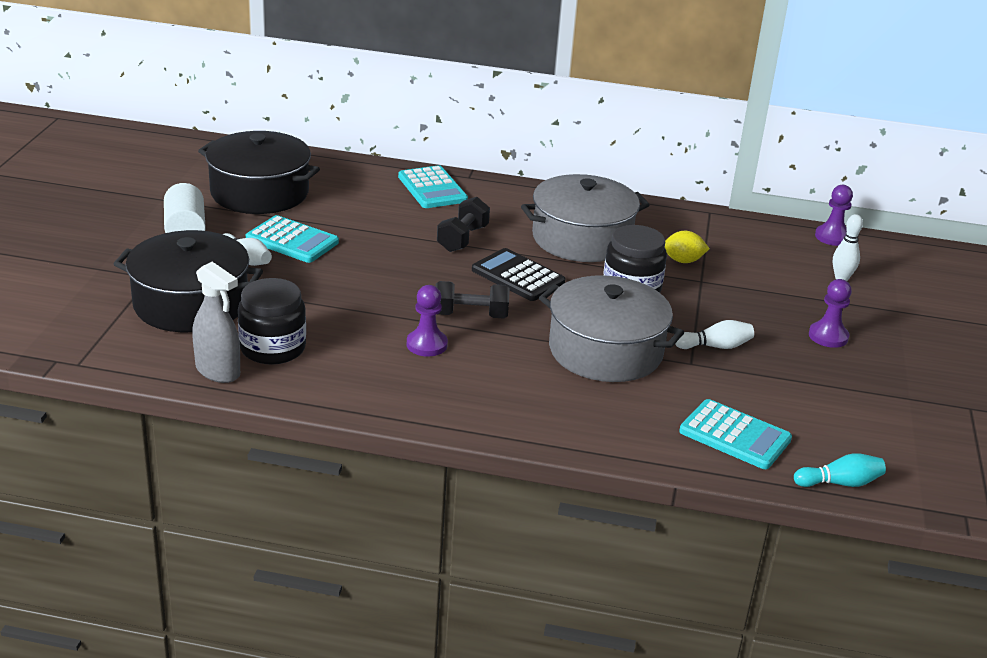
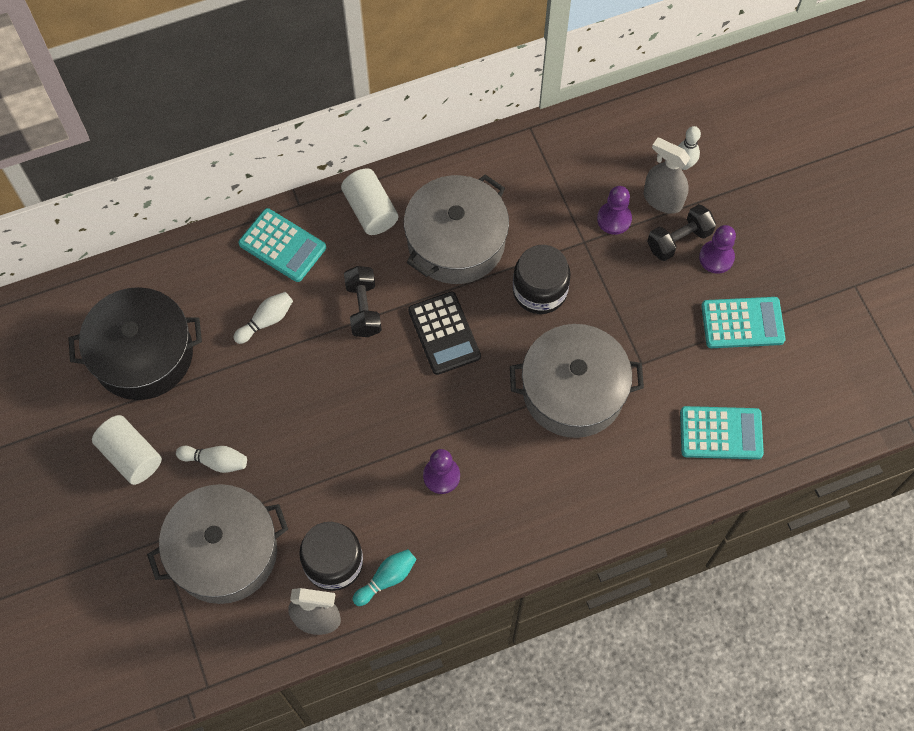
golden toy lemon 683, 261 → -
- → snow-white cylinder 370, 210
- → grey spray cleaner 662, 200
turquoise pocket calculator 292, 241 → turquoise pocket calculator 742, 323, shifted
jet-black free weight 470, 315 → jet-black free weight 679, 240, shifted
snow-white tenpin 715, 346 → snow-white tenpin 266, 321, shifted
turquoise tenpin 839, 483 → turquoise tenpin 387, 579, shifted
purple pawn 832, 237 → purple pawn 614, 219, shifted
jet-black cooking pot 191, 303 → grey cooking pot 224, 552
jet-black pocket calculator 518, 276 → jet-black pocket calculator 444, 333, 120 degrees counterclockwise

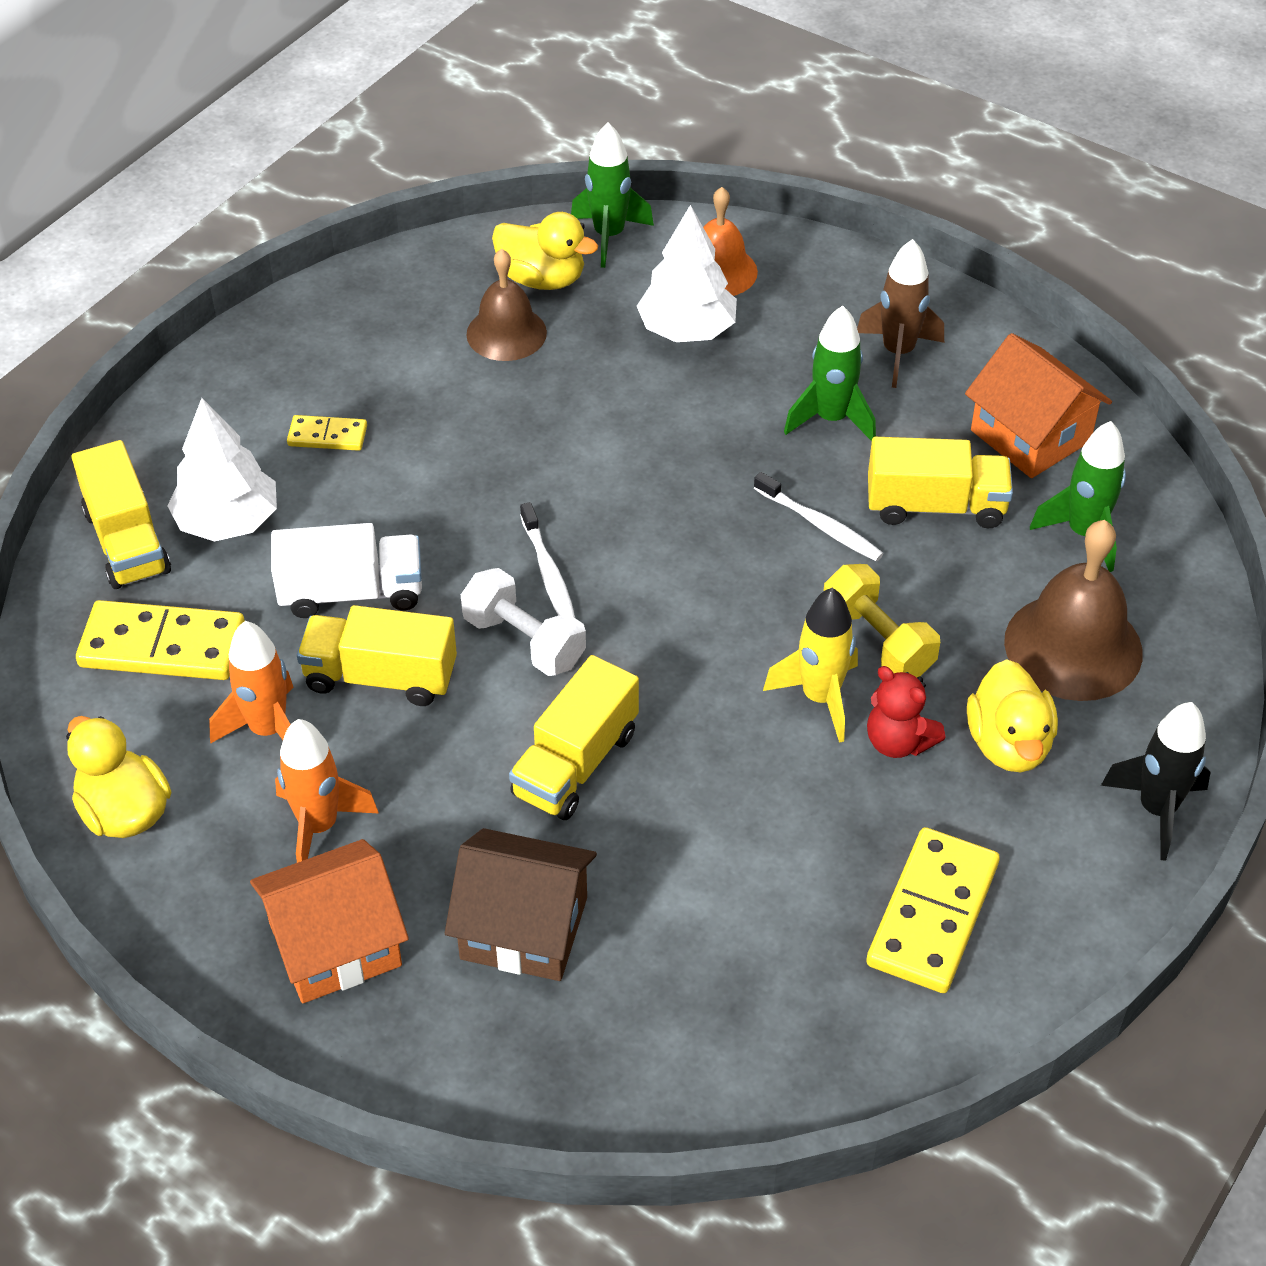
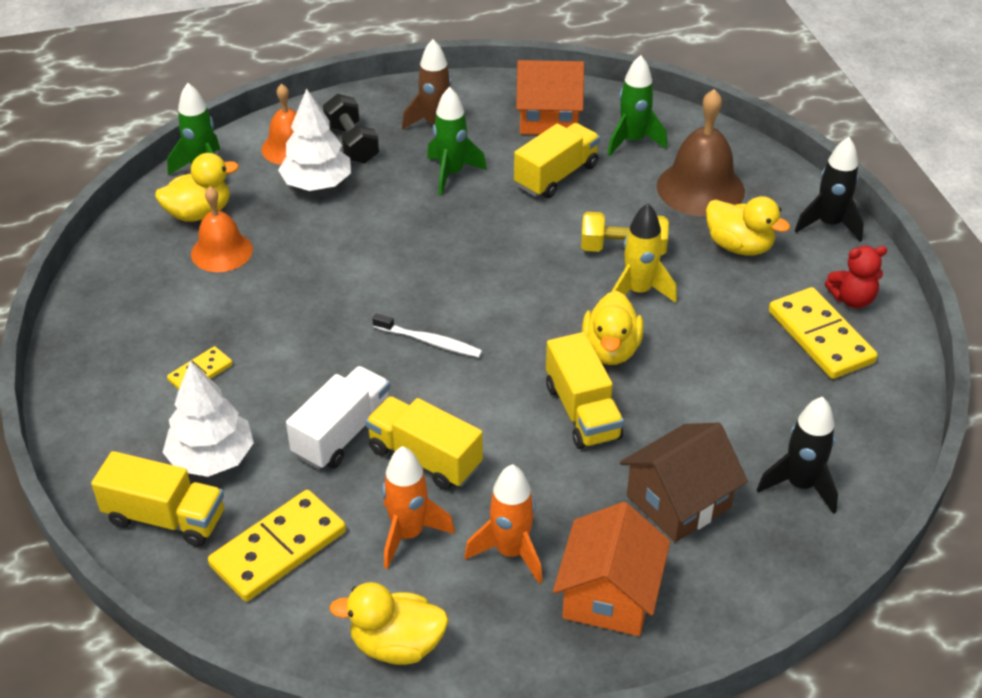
snow-white free weight 524, 641 → -
snow-white tooth brush 820, 525 → -
- → jet-black free weight 352, 143
- → golden rubber duck 610, 350
- → jet-black toy rocket 800, 485
crimson stuffed bear 898, 742 → crimson stuffed bear 852, 299, shifted
dark brown bell 506, 333 → bright orange bell 221, 251
golden lorry 380, 677 → golden lorry 425, 458, 75 degrees clockwise

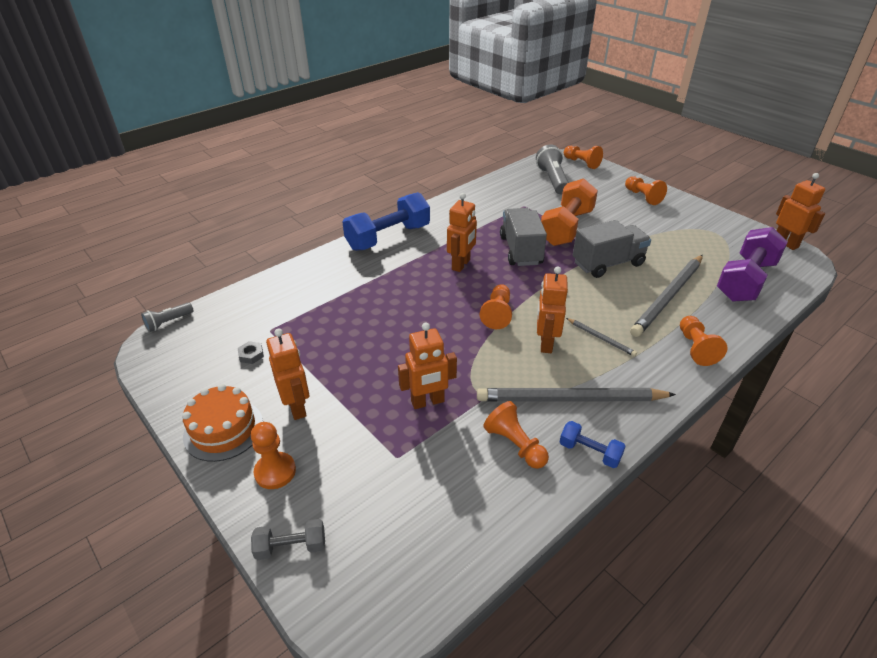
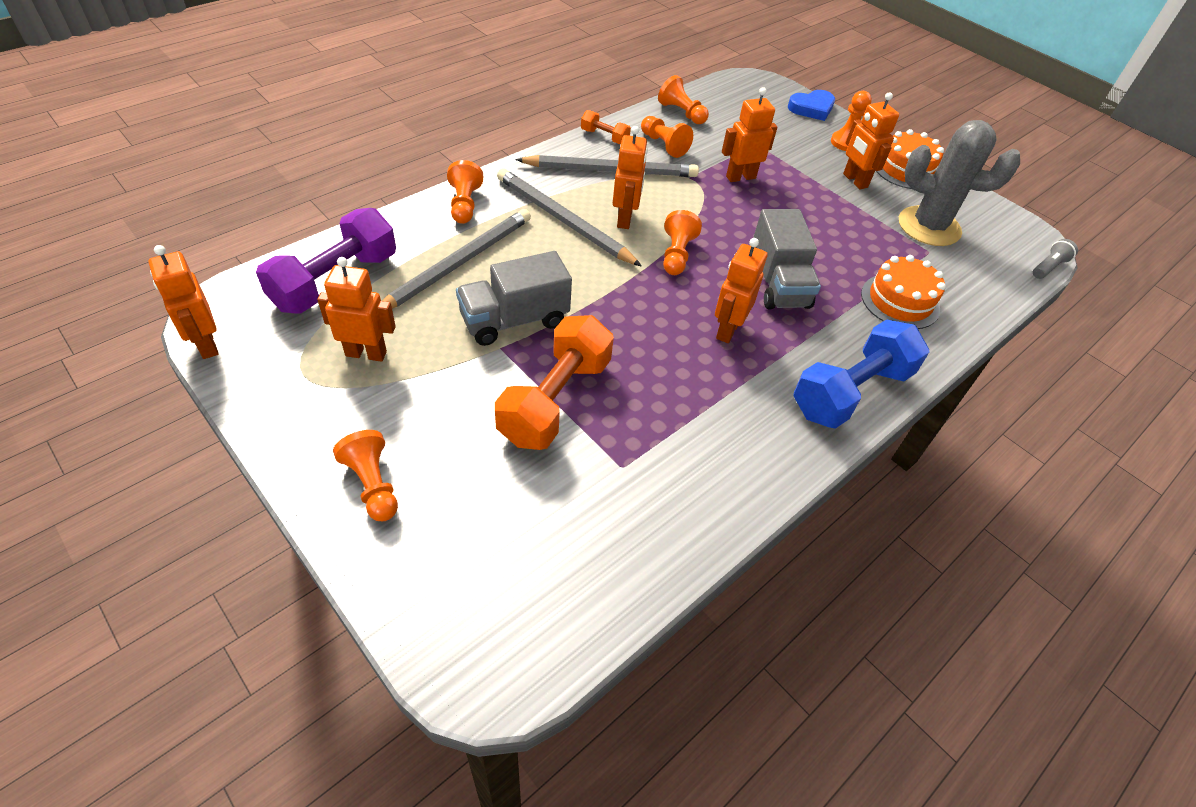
grey torch 552, 180 → -
- → bright orange robot figure 366, 353
- → bright orange gateau 900, 301
grey lorry 520, 250 → grey lorry 778, 283, shifted
bright orange pawn 581, 163 → bright orange pawn 682, 113, shifted
grey hexagon nut 251, 355 → grey cactus 929, 226
grey free weight 291, 547 → royal blue heart shape 812, 108
royal blue free weight 589, 452 → bright orange free weight 604, 137
grey pencil 601, 338 → grey pencil 563, 220, x2.19

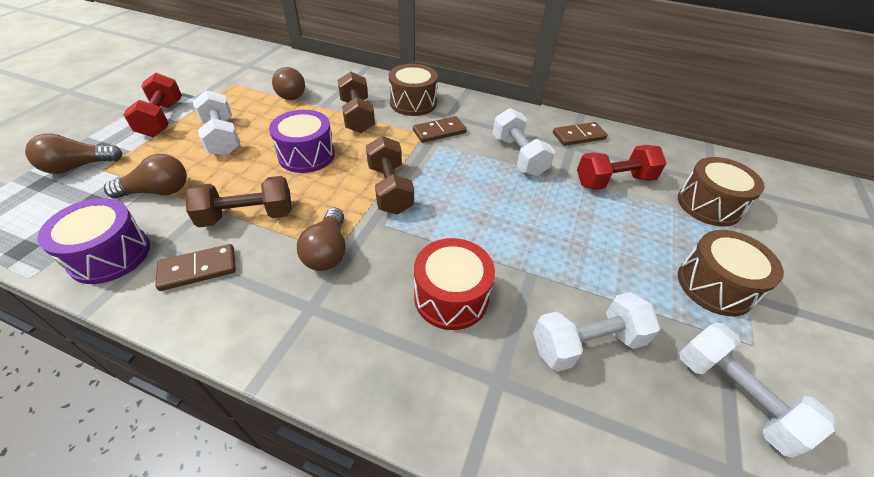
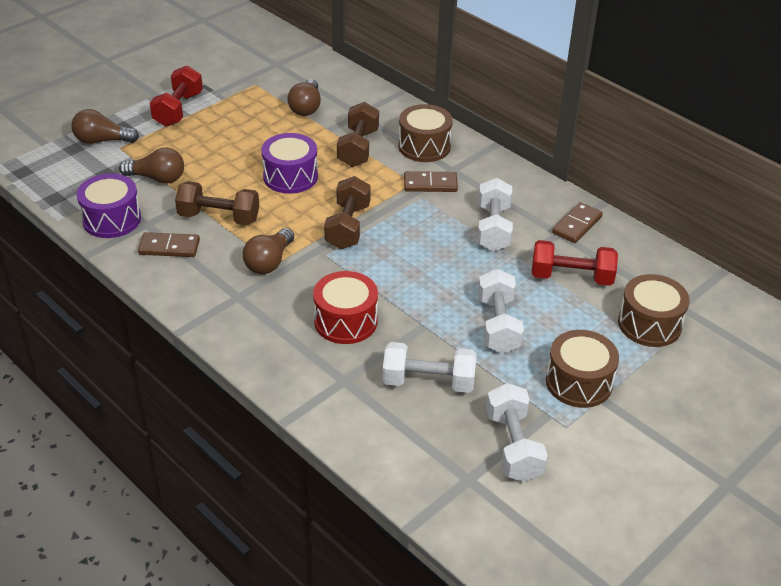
snow-white free weight 222, 137 → snow-white free weight 498, 325, shifted
dark brown domino piece 579, 136 → dark brown domino piece 577, 225, 60 degrees counterclockwise

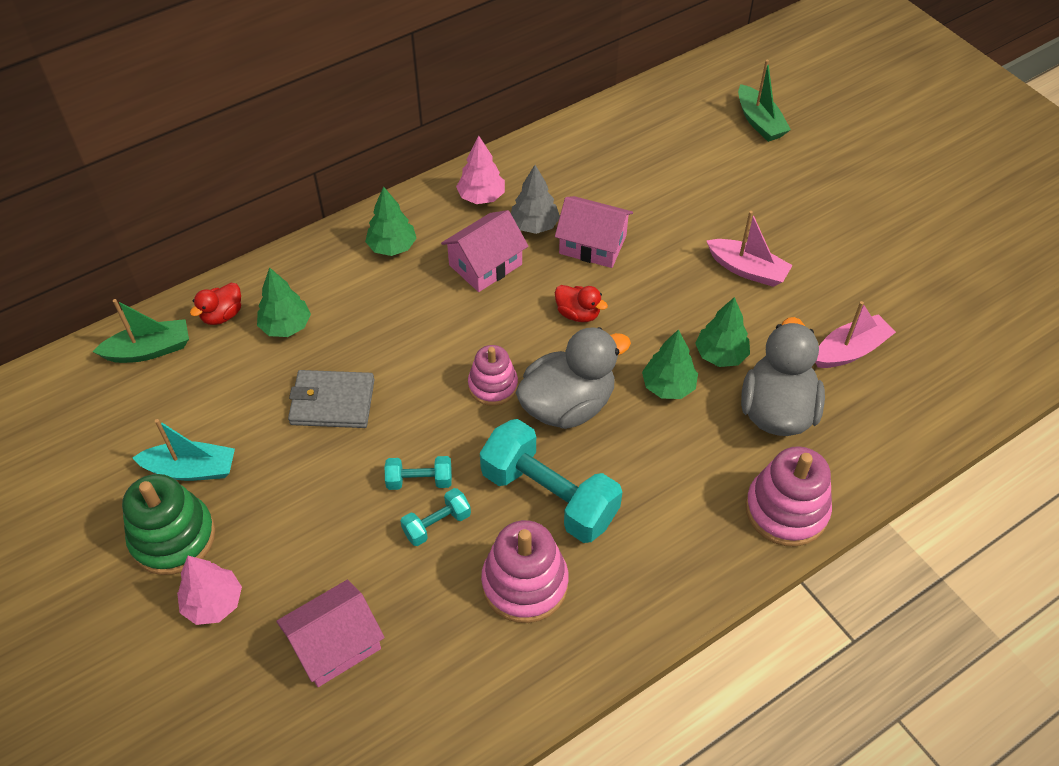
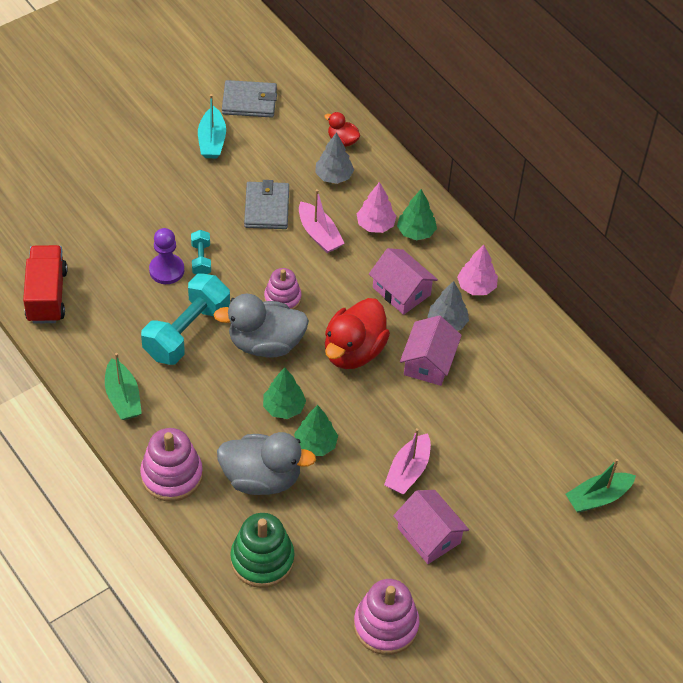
- → crimson lorry 47, 295
- → grey card wallet 249, 101
leaf-green boat 149, 350 → leaf-green boat 123, 397, shifted
leaf-green ring stacker 173, 537 → leaf-green ring stacker 262, 560, shifted
rose-pink toy tree 213, 603 → rose-pink toy tree 375, 225, shifted
rose-pink house 335, 644 → rose-pink house 429, 535, shifted
rose-pink ring stacker 525, 583 → rose-pink ring stacker 386, 625, shifted
rose-pink boat 850, 350 → rose-pink boat 319, 234, shifted
turquoise free weight 437, 524 → purple pawn 166, 270
leaf-green toy tree 286, 326 → grey toy tree 333, 176
grey rubber duck 567, 405 → grey rubber duck 265, 343, 120 degrees clockwise
crimson rubber duck 578, 314 → crimson rubber duck 353, 351, x2.02

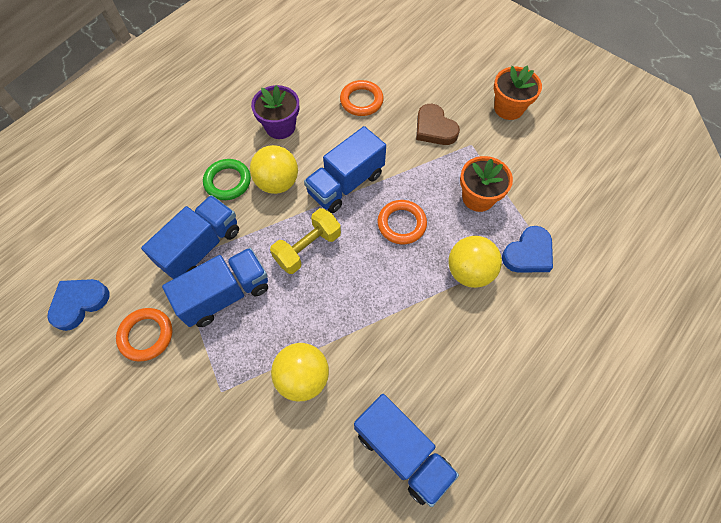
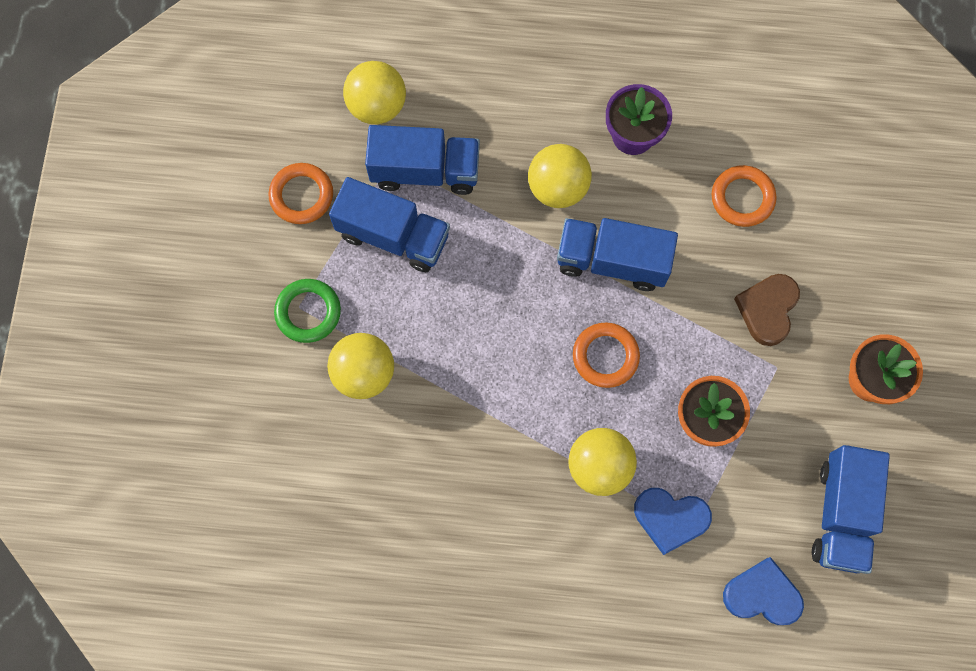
golden free weight 308, 248 → -
- → golden sphere 377, 106
royal blue heart shape 79, 303 → royal blue heart shape 762, 595, shifted
leaf-green torus 228, 182 → leaf-green torus 308, 312, shifted
royal blue lorry 402, 452 → royal blue lorry 841, 514, shifted

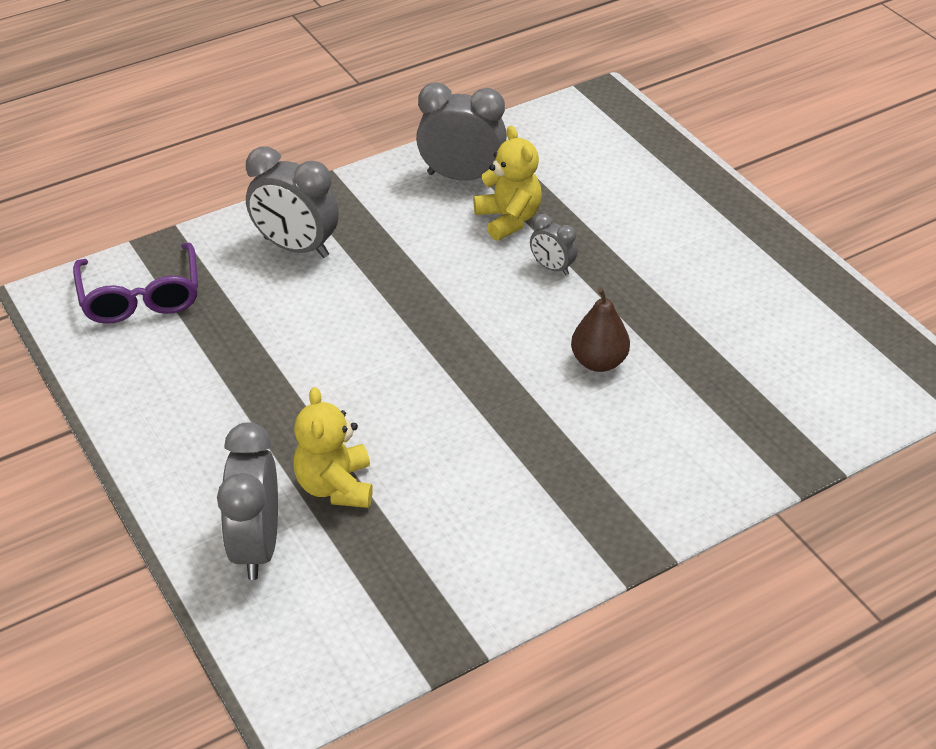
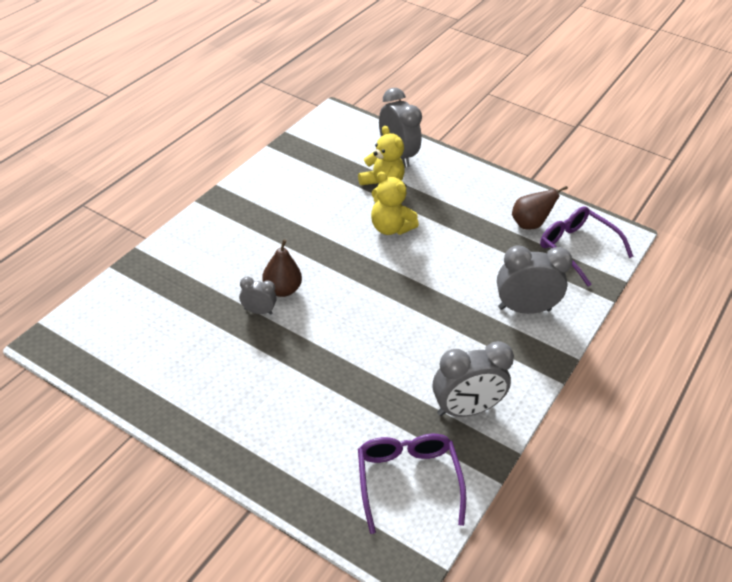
- → purple eyeglasses 407, 481
- → dark brown pear fruit 529, 224
golden stuffed bear 508, 219 → golden stuffed bear 390, 228, shifted
grey clock 552, 268 → grey clock 258, 311, shifted

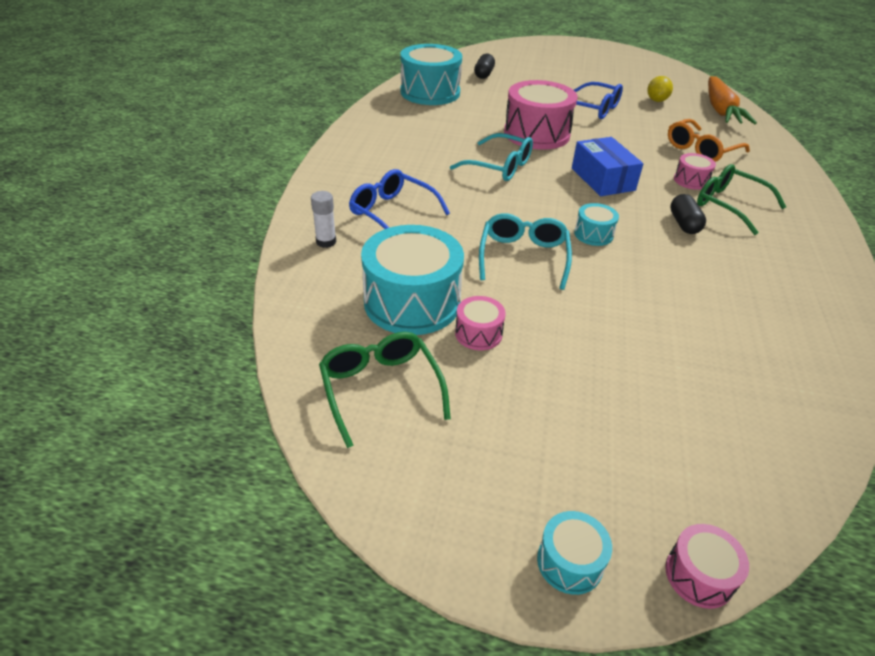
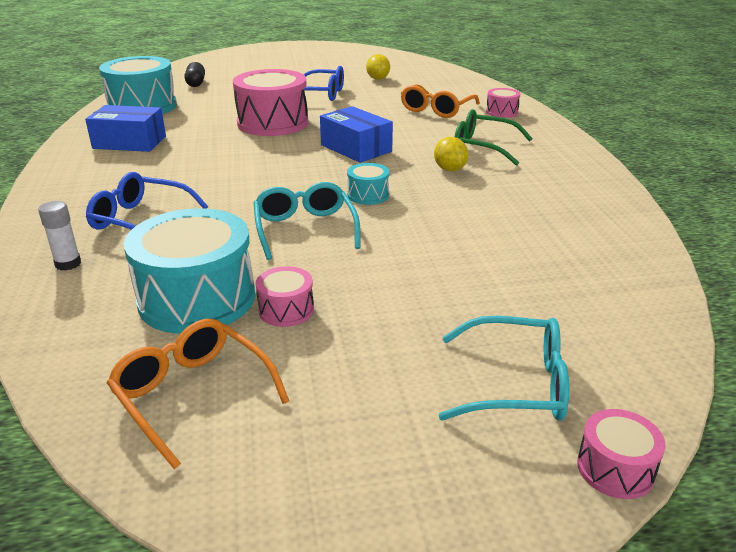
turquoise snare drum 570, 562 → -
bright orange root vegetable 720, 110 → -
- → royal blue parcel 129, 142
turquoise eyeglasses 499, 167 → turquoise eyeglasses 516, 384, shifted
rose-pink snare drum 691, 180 → rose-pink snare drum 501, 112, shifted
jet-black pill shape 684, 224 → golden toy lemon 449, 169
leaf-green eyeglasses 380, 389 → bright orange eyeglasses 192, 394

